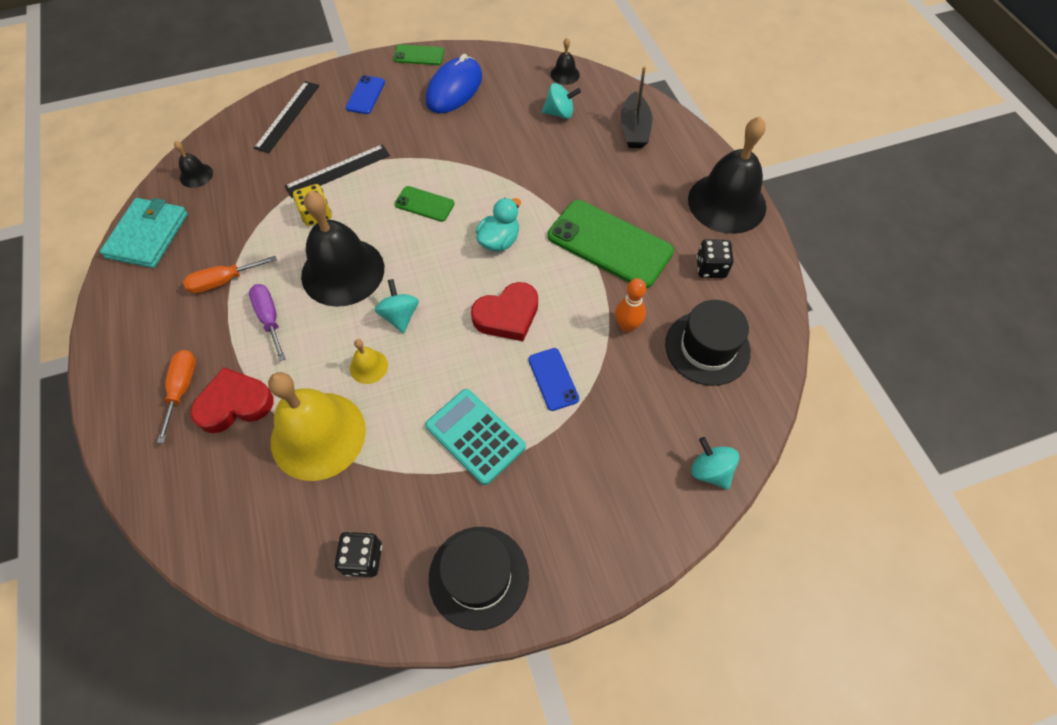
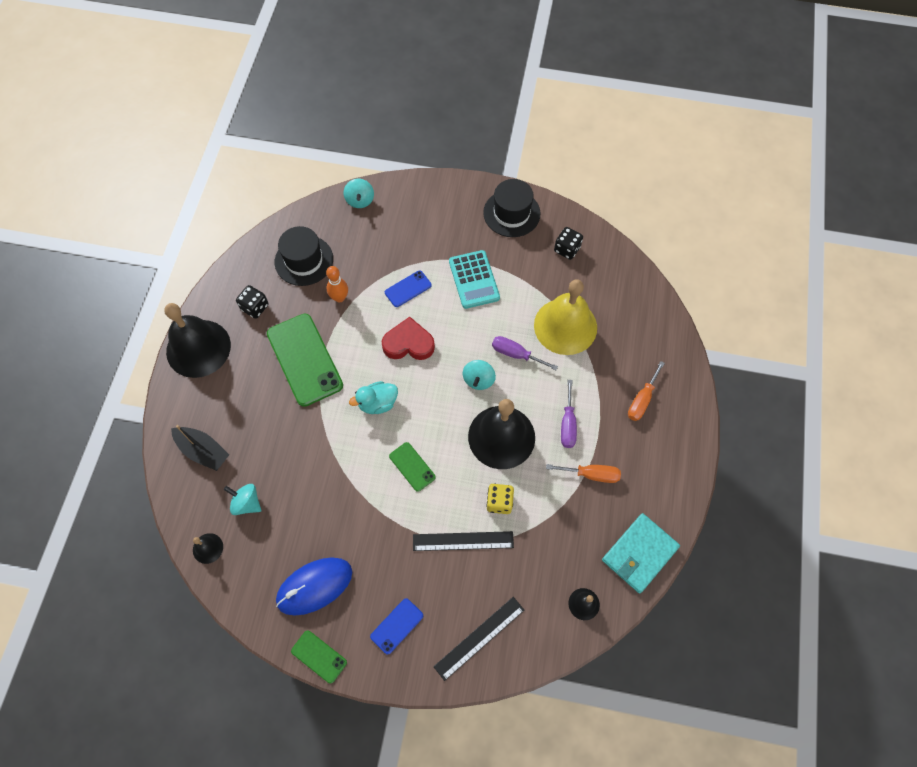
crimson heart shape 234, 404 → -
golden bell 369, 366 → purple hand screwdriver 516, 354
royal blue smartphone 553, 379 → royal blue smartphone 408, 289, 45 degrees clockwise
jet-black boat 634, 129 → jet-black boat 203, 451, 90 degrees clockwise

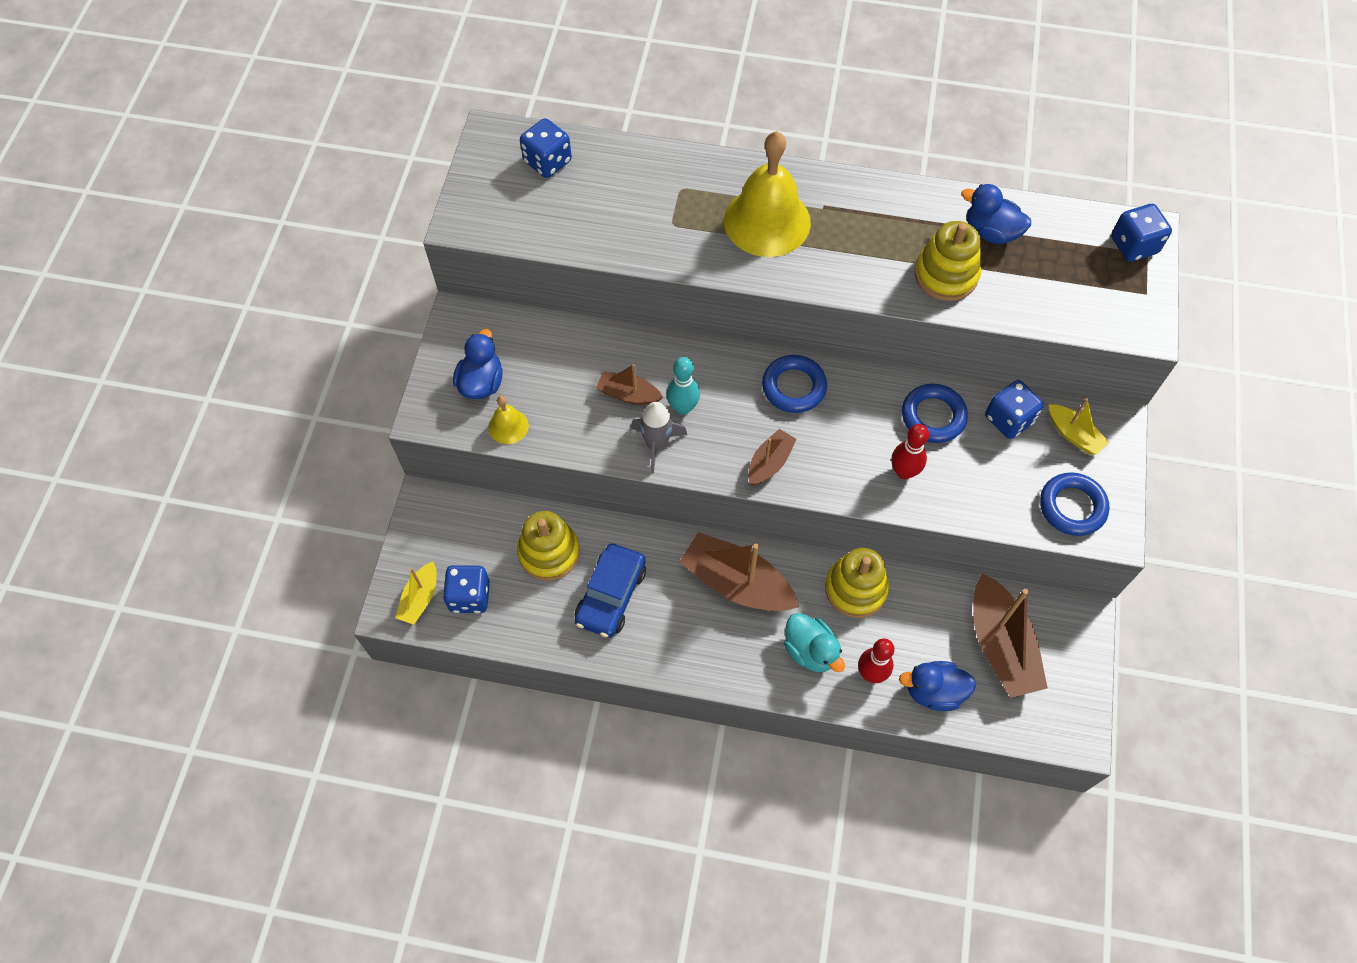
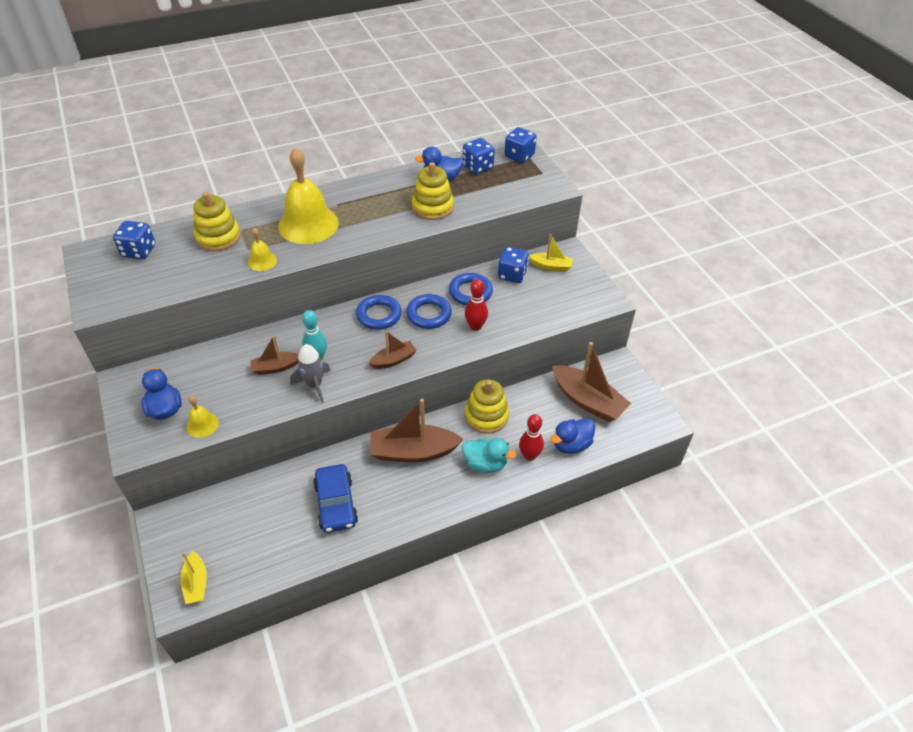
- → golden bell 262, 261
royal blue game die 470, 596 → royal blue game die 477, 167, shifted
golden ring stacker 549, 552 → golden ring stacker 218, 237, shifted
royal blue torus 1072, 507 → royal blue torus 429, 314, shifted
dark brown boat 770, 463 → dark brown boat 393, 360, 60 degrees clockwise

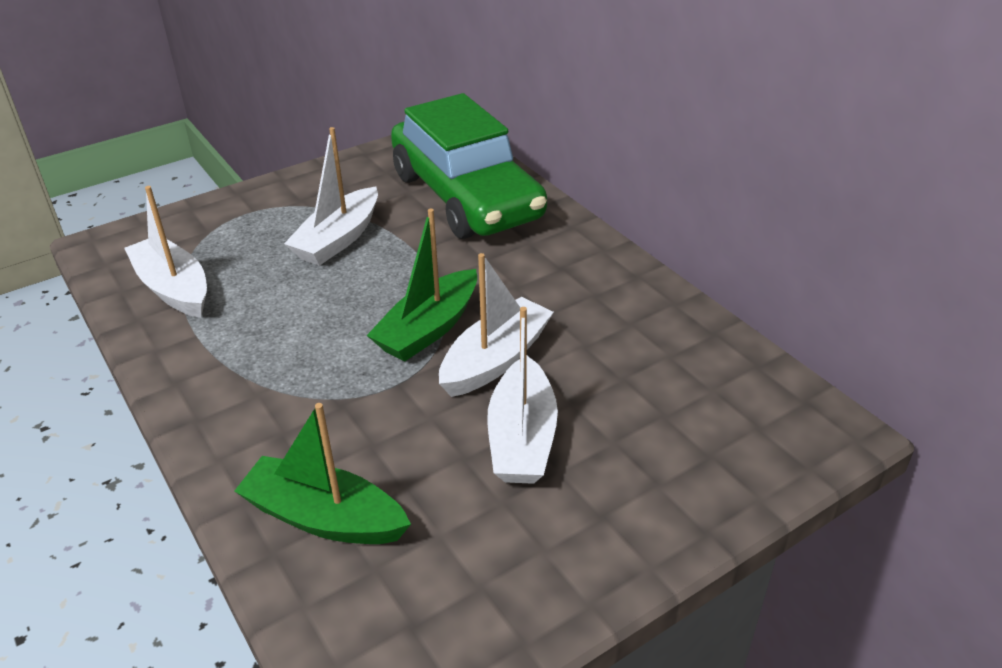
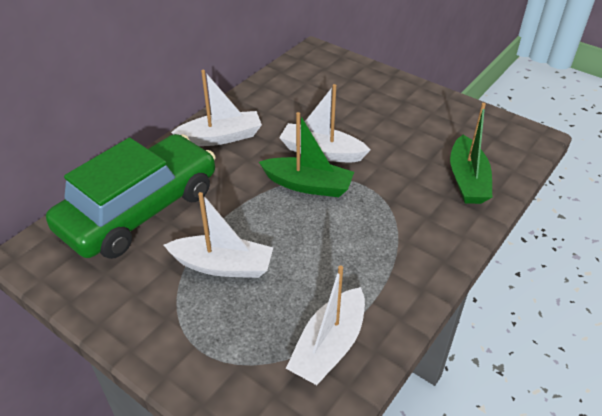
snow-white boat 522, 438 → snow-white boat 221, 137, shifted

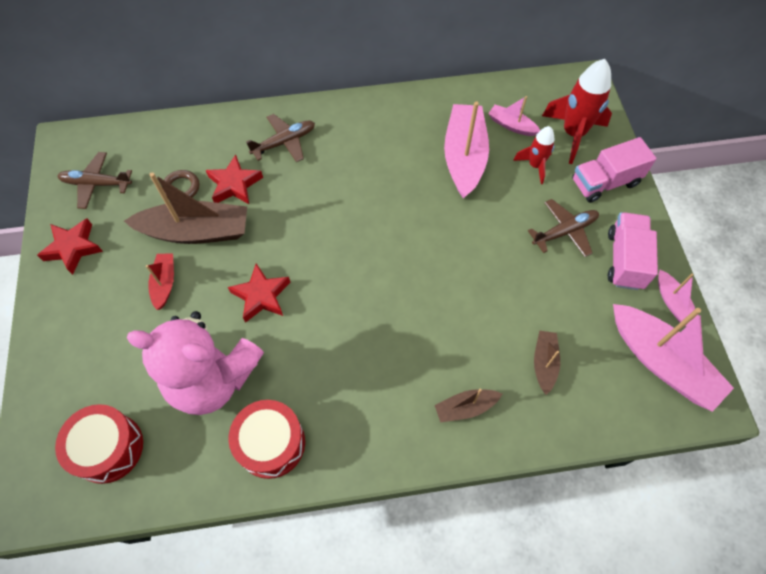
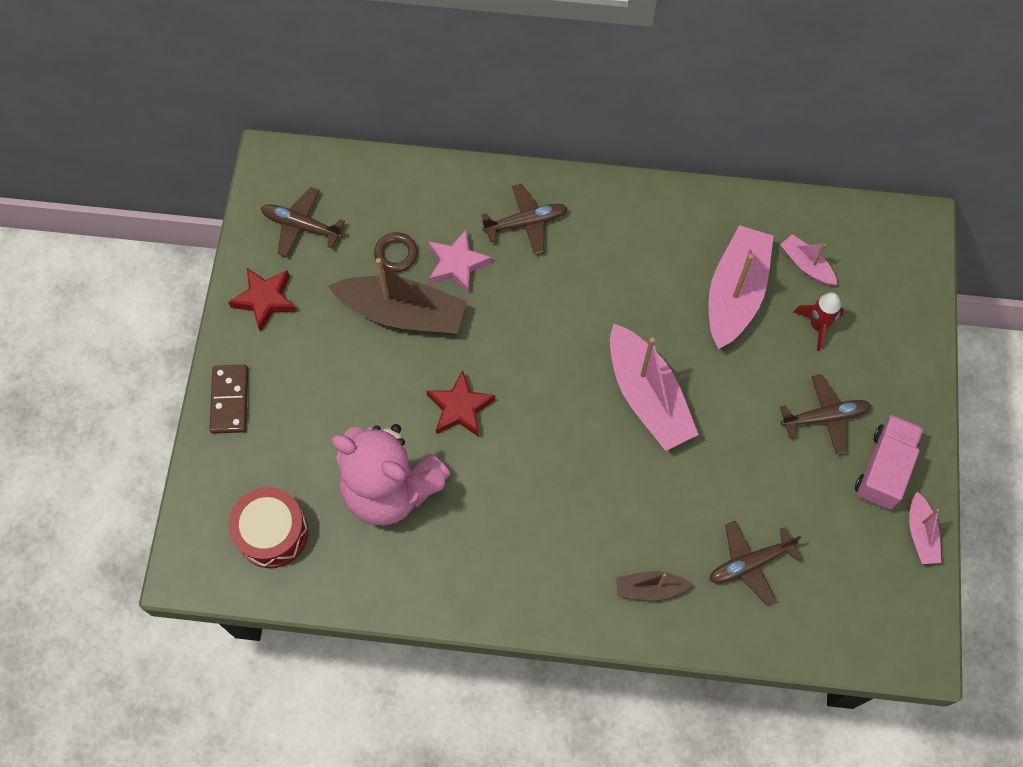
crimson boat 164, 283 → -
crimson snare drum 271, 443 → -
crimson toy rocket 573, 134 → -
rose-pink lorry 605, 182 → -
- → dark brown domino piece 229, 400
rose-pink boat 661, 362 → rose-pink boat 647, 396, shifted
dark brown boat 544, 363 → dark brown aeroplane 750, 563
crimson five-pointed star 234, 184 → rose-pink five-pointed star 457, 264

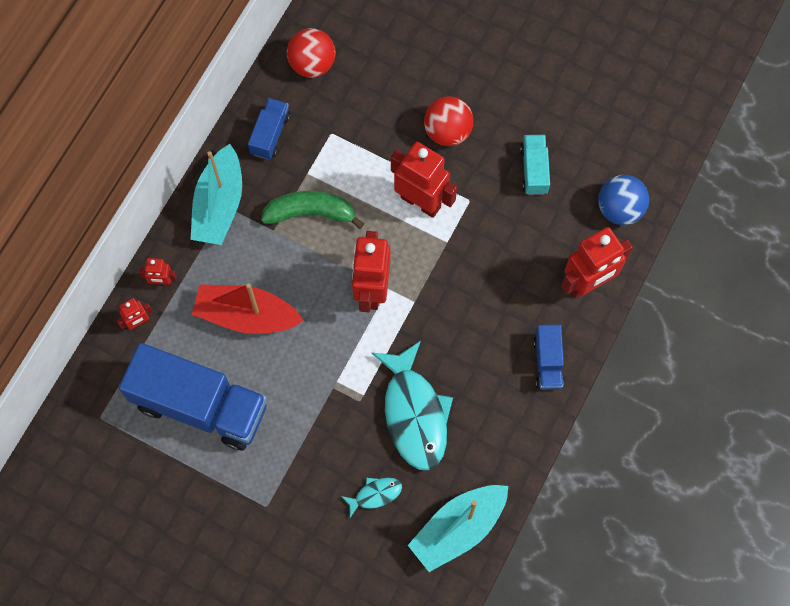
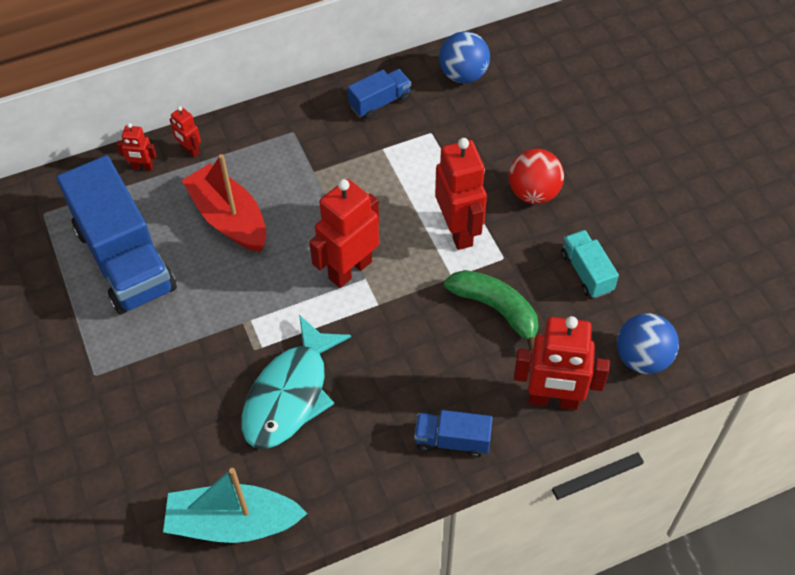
turquoise boat 219, 205 → -
turquoise fish 375, 494 → -
leaf-green banana fruit 310, 213 → leaf-green banana fruit 496, 309, shifted
crimson sphere 312, 64 → royal blue sphere 463, 75
turquoise lorry 534, 170 → turquoise lorry 586, 272, 60 degrees counterclockwise
royal blue lorry 547, 362 → royal blue lorry 452, 440, 60 degrees clockwise

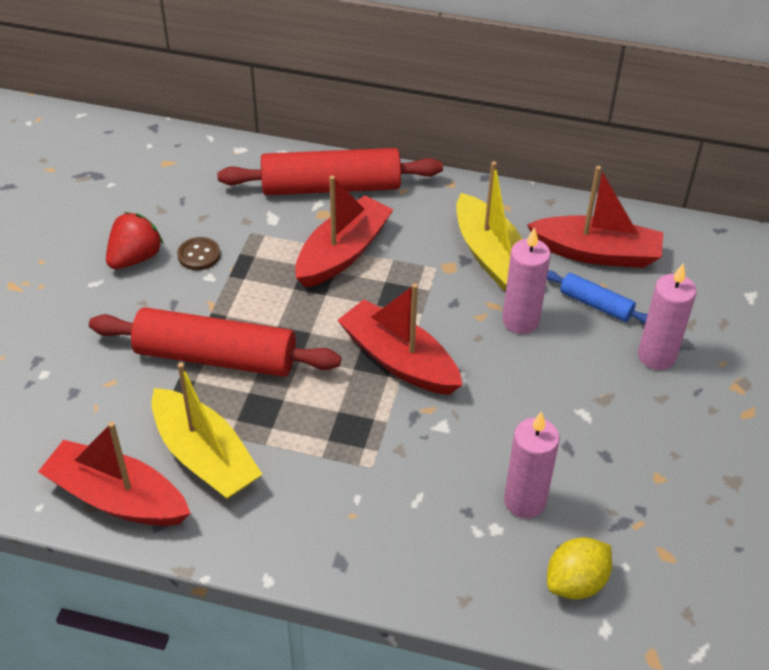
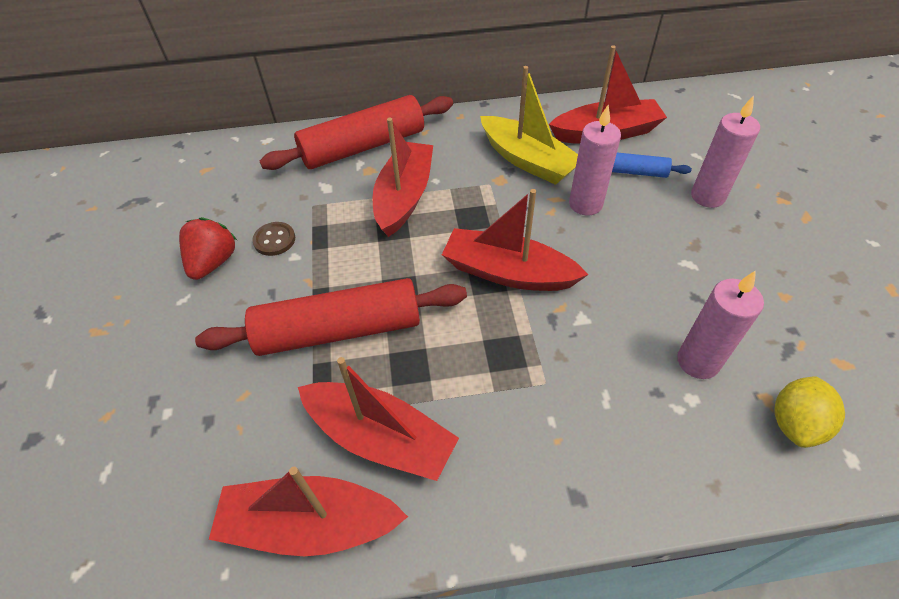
golden boat 205, 457 → crimson boat 380, 438

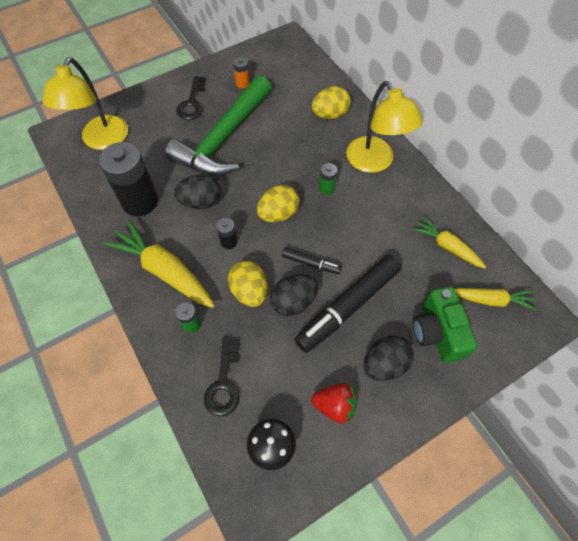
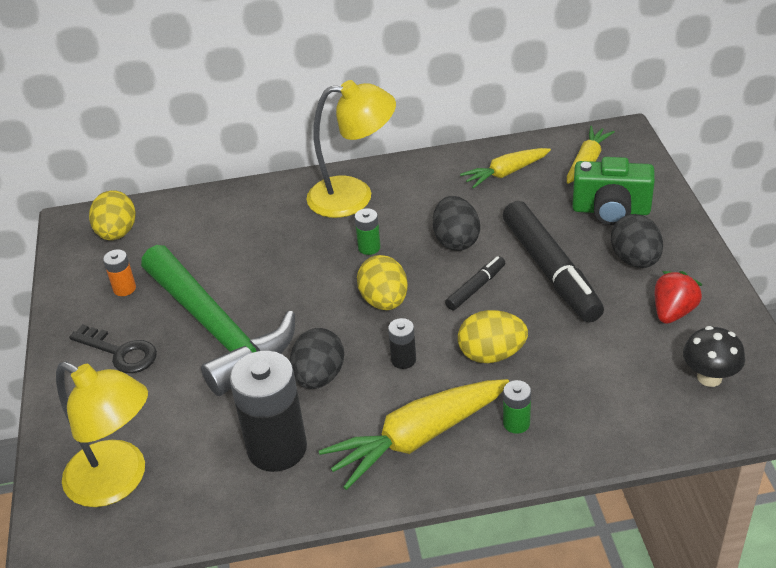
jet-black door key 224, 383 → -
jet-black egg 293, 302 → jet-black egg 456, 240, shifted
golden egg 330, 115 → golden egg 117, 233, shifted

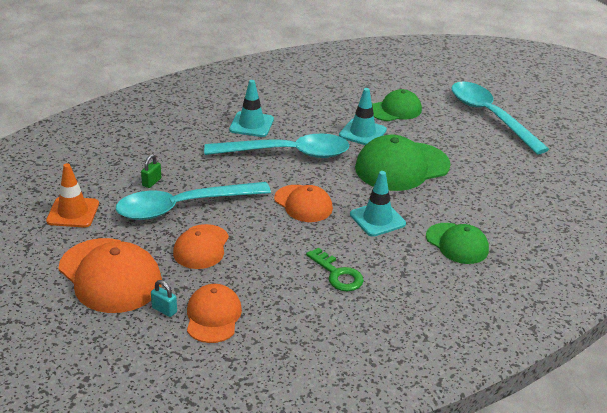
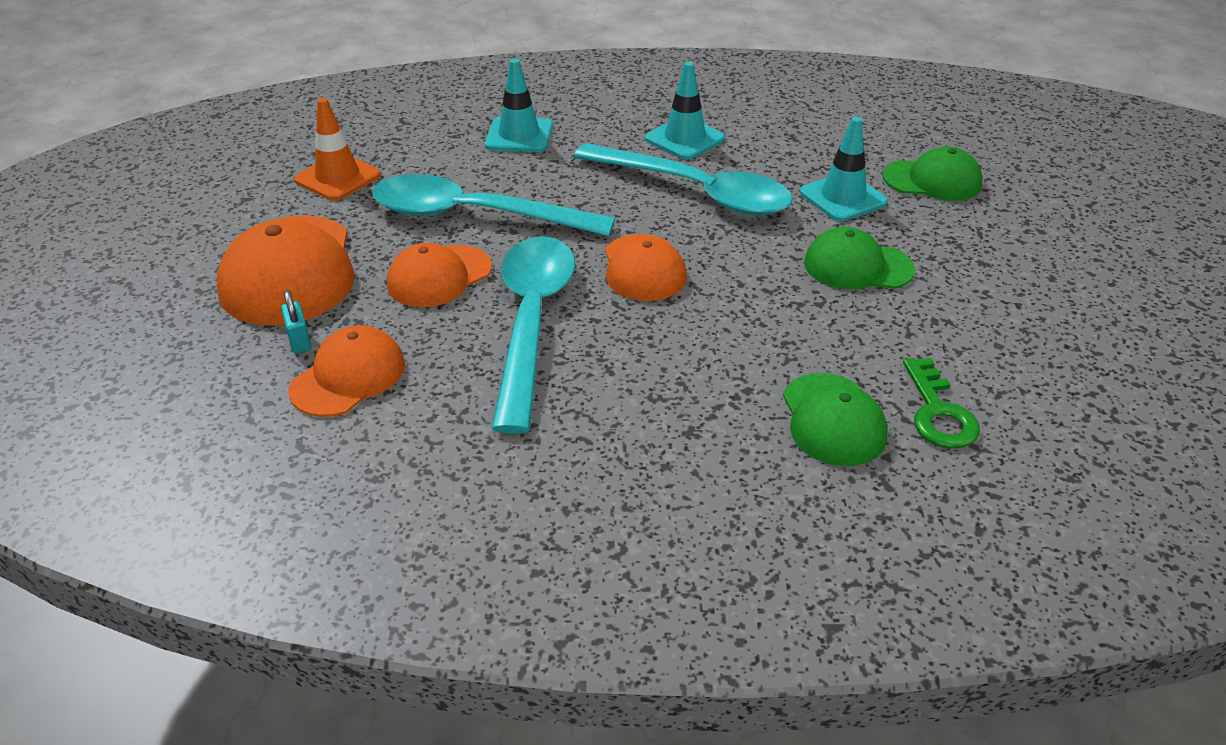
leaf-green padlock 151, 182 → -
leaf-green door key 337, 274 → leaf-green door key 938, 412, shifted
turquoise safety cone 377, 219 → turquoise safety cone 519, 135, shifted
turquoise tablespoon 490, 116 → turquoise tablespoon 532, 321, shifted
leaf-green peaked cap 401, 167 → leaf-green peaked cap 857, 266, x0.61

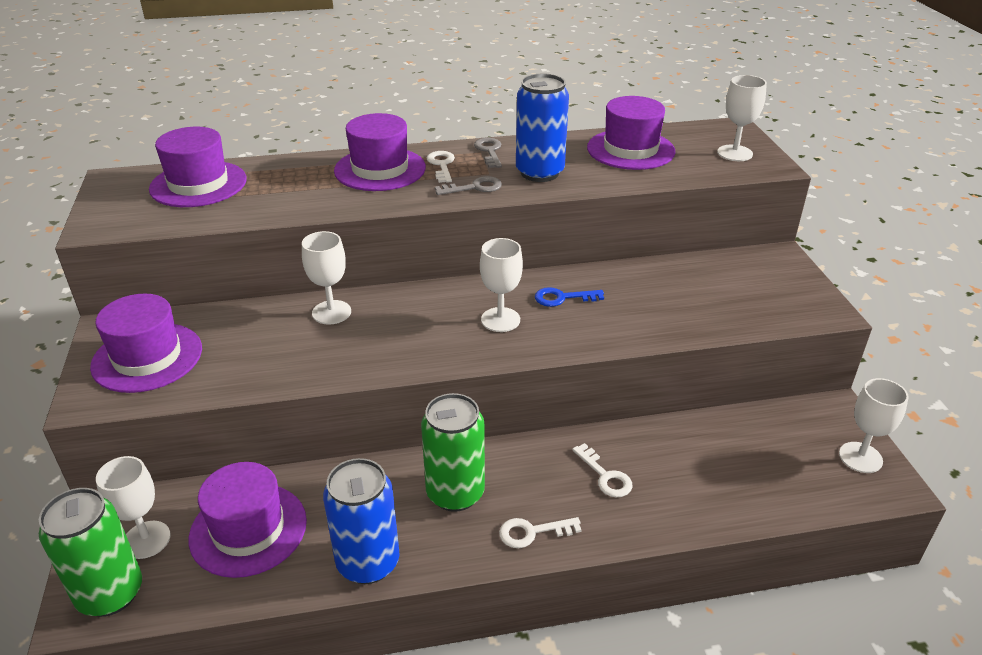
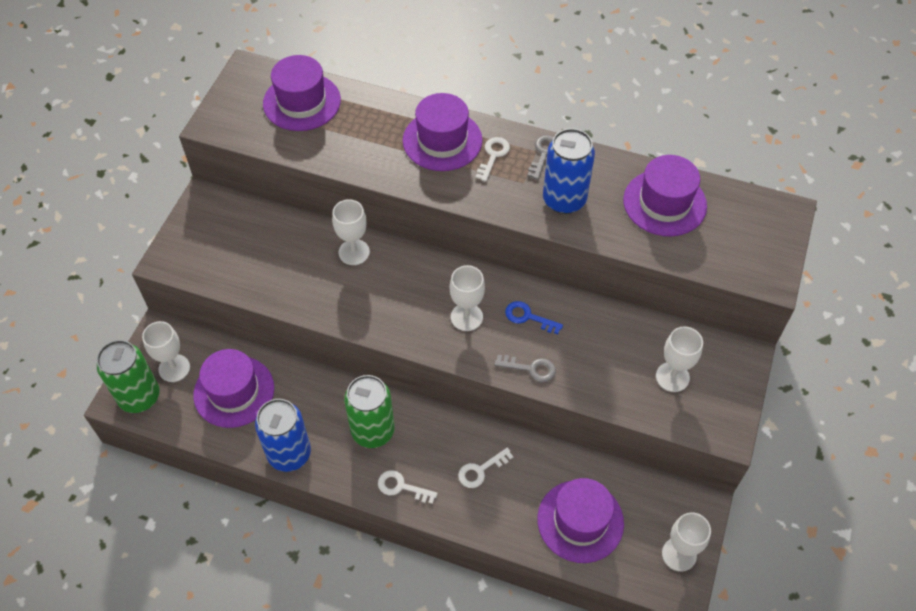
purple top hat 147, 357 → purple top hat 580, 521, shifted
grey door key 474, 187 → grey door key 530, 368, shifted
snow-white chalice 734, 153 → snow-white chalice 672, 377, shifted
snow-white door key 605, 476 → snow-white door key 480, 470, 60 degrees clockwise

